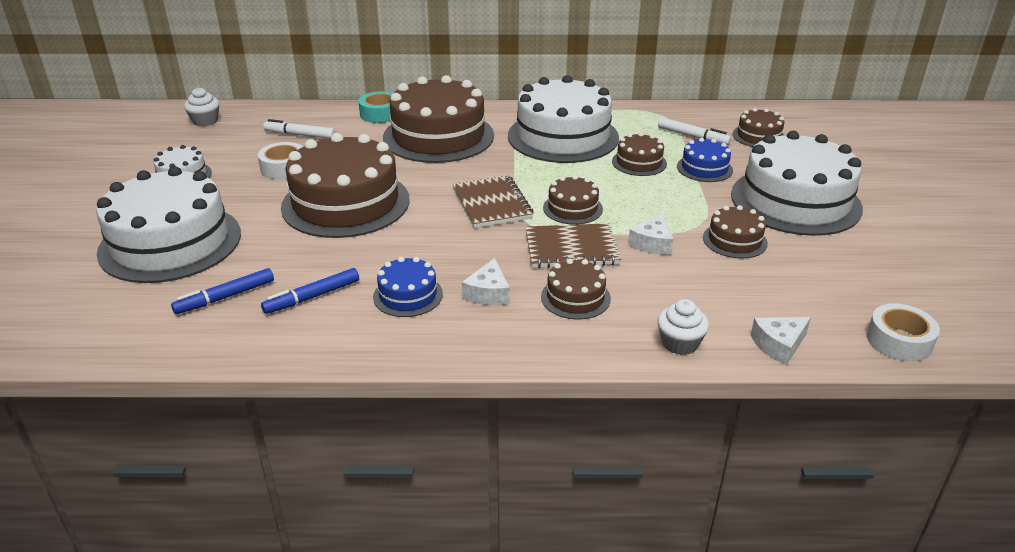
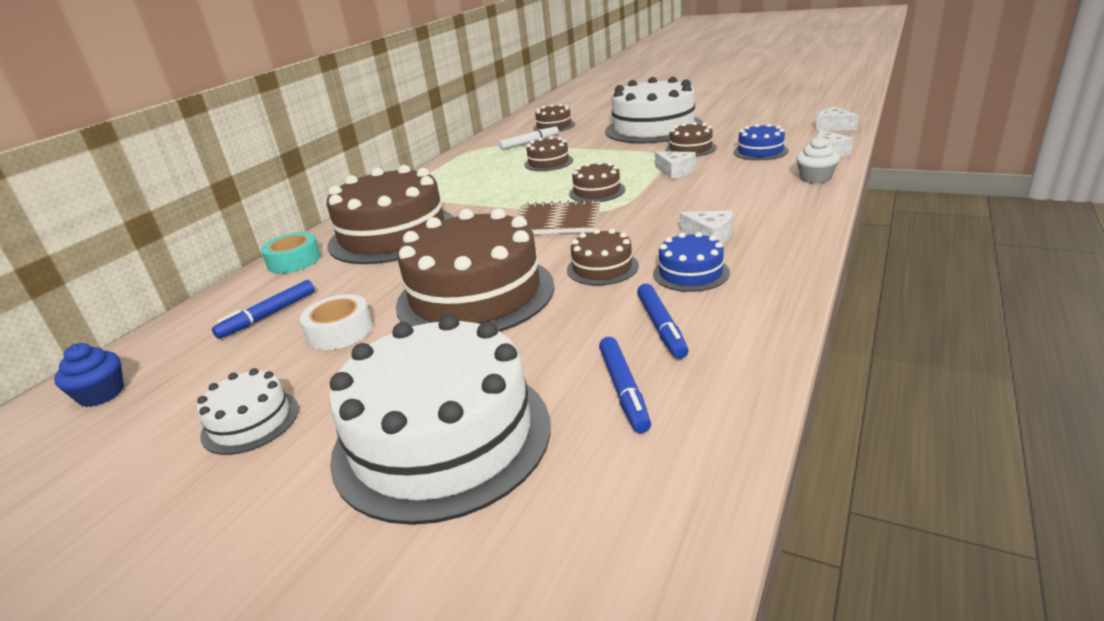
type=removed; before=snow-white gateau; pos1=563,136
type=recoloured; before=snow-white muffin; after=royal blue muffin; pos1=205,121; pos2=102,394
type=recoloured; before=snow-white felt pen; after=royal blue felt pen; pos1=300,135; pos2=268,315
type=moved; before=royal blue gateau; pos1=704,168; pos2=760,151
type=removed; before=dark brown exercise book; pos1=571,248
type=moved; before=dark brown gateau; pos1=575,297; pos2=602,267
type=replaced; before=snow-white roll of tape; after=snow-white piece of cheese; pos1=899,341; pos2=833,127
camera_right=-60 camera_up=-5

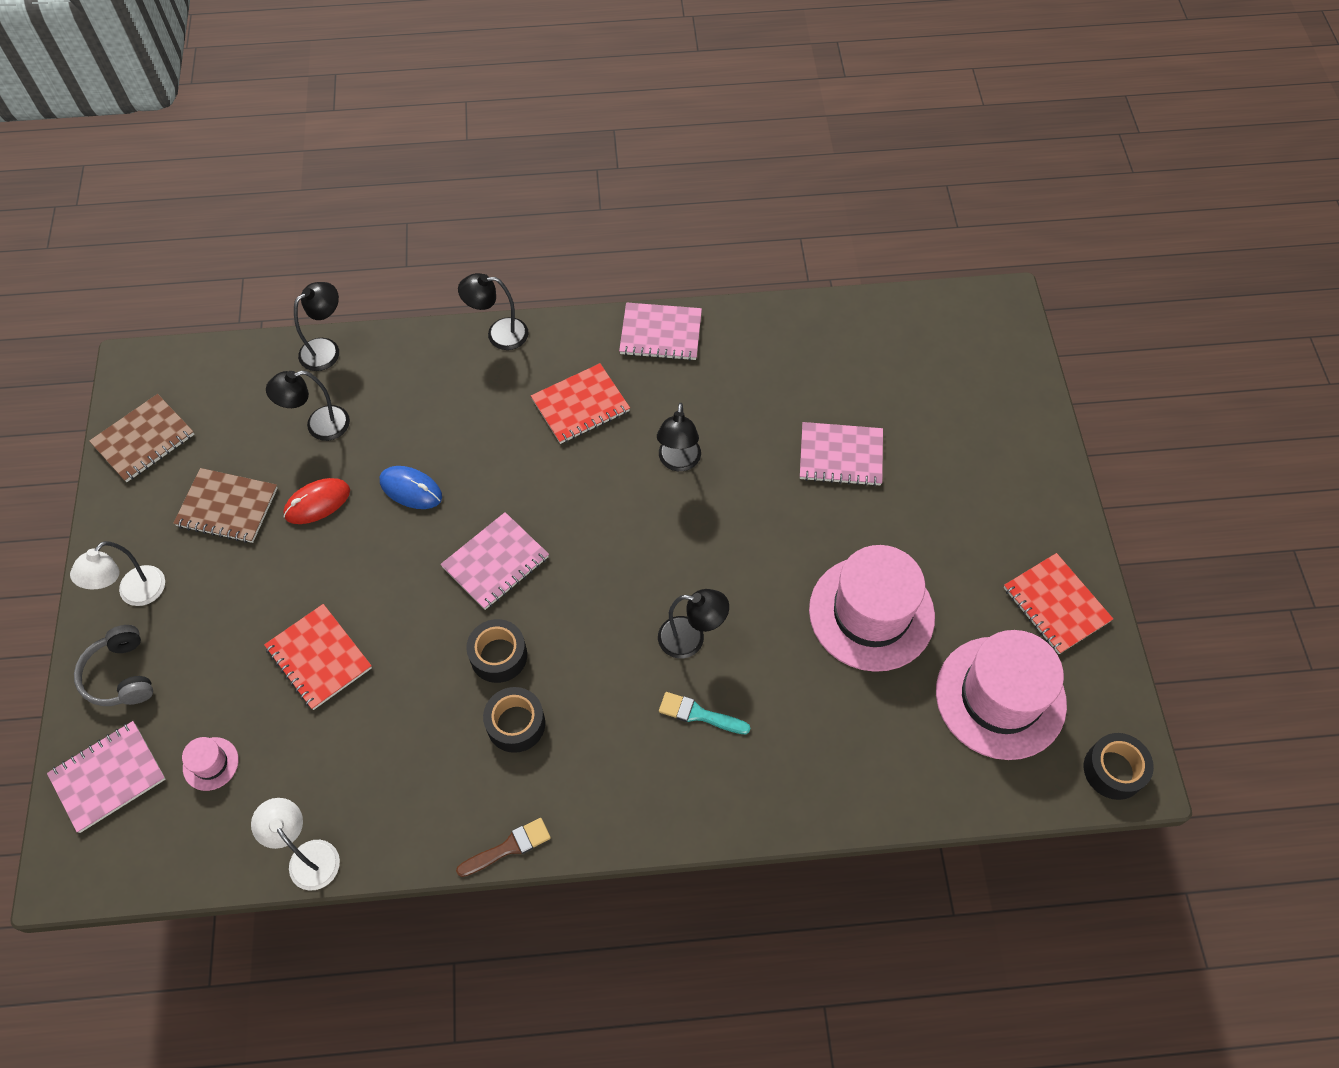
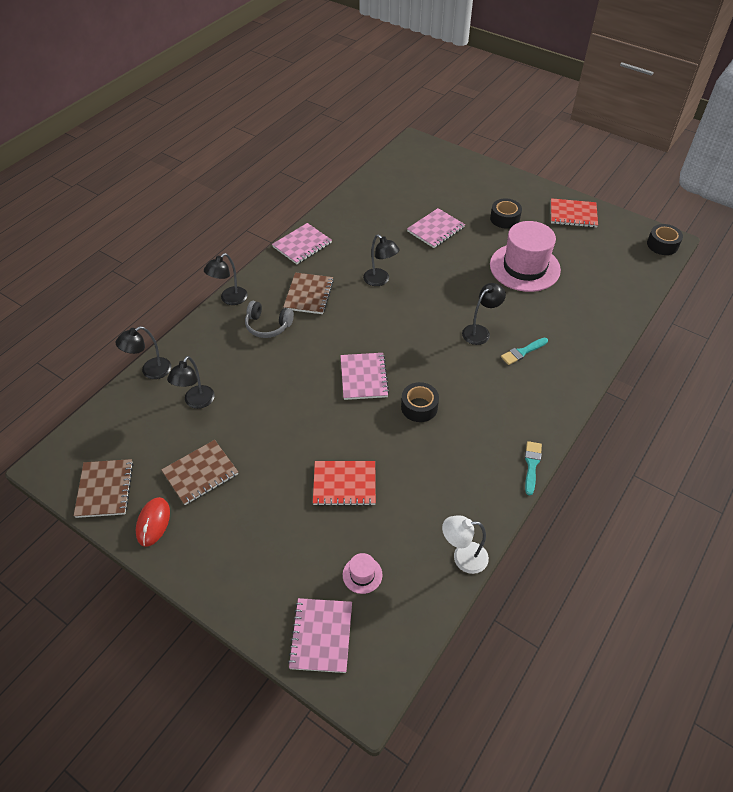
type=turned; before=black desk lamp; pos1=326,349; pos2=150,371; turn=-120
type=recoloured; before=red exercise book; after=dark brown exercise book; pos1=580,405; pos2=309,294
type=removed; before=royal blue PC mouse; pos1=411,489
type=moved; before=red PC mouse; pos1=317,503; pos2=153,522
type=removed; before=snow-white desk lamp; pos1=135,594
type=moved; before=ash-grey over-ear headphones; pos1=121,675; pos2=268,326
type=removed; before=pink hat; pos1=1000,697
type=moved; before=black roll of tape; pos1=516,724; pos2=504,219
type=recoloured; before=dark brown paintbrush; after=teal paintbrush; pos1=508,847; pos2=531,465
camera_right=-50 camera_up=-10

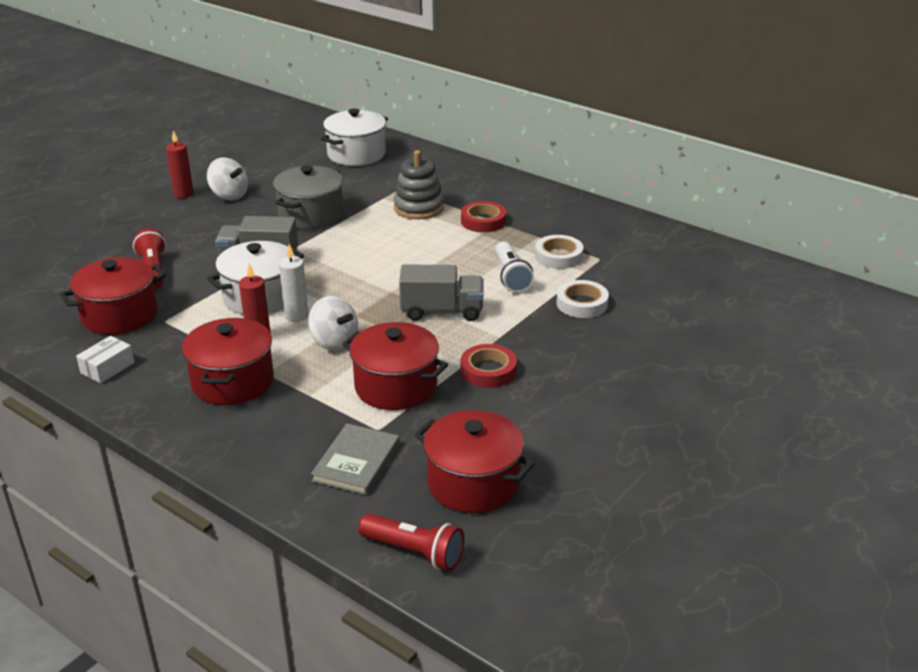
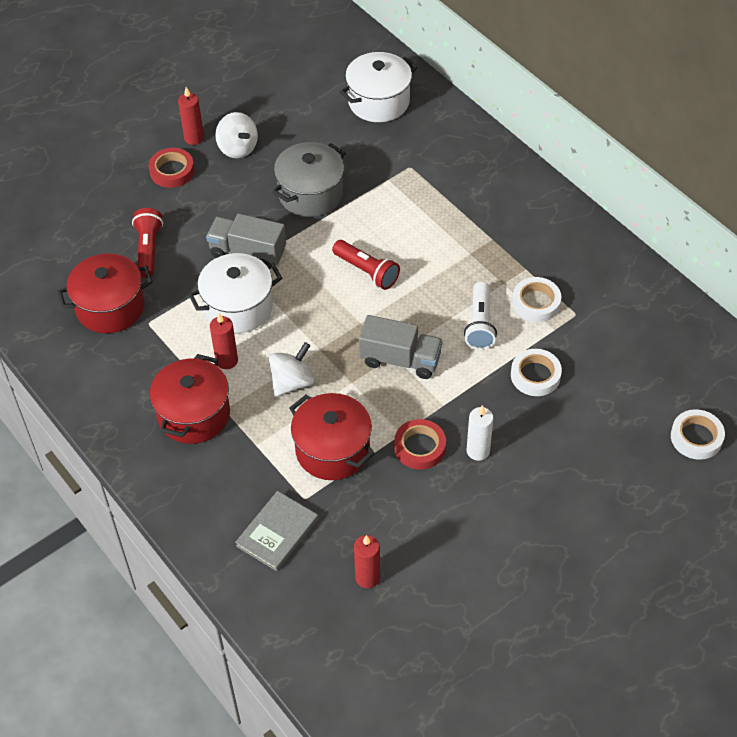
type=removed; before=ash-grey ring stacker; pos1=419,208
type=moved; before=red roll of tape; pos1=483,221; pos2=172,171
type=moved; before=snow-white candle; pos1=296,316; pos2=478,451
type=turned; before=snow-white spinning top; pos1=334,342; pos2=292,382; turn=-105
type=removed; before=snow-white parcel; pos1=107,368
type=replaced; before=red cooking pot; after=red candle; pos1=473,483; pos2=367,577
type=moved; before=red pocket torch; pos1=414,552; pos2=367,271
type=added; after=snow-white roll of tape; pos2=696,437
camera_right=15 camera_up=20

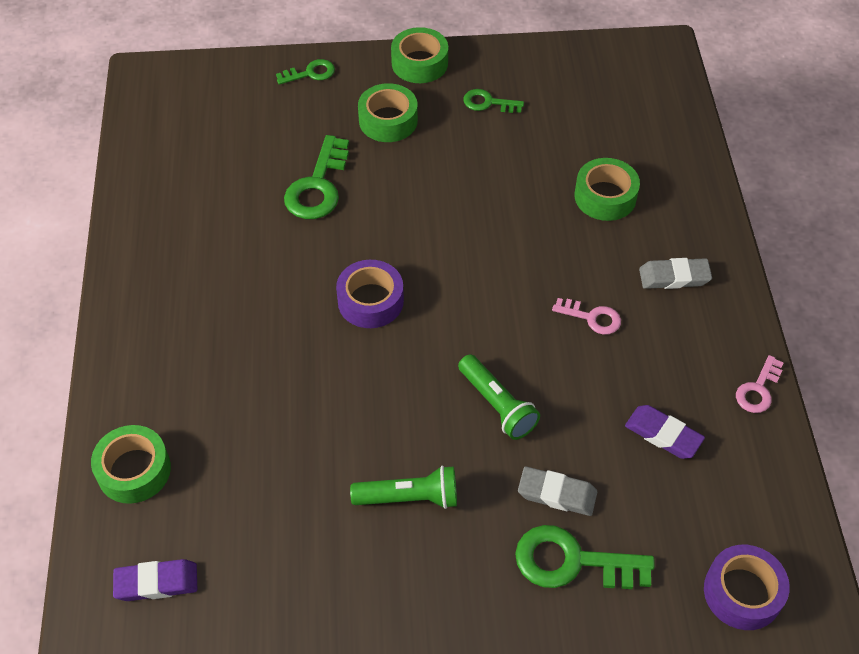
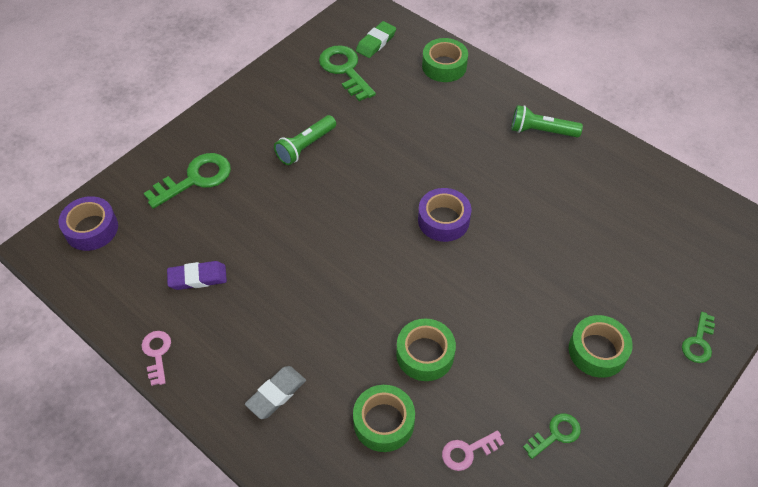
type=moved; before=green roll of tape; pos1=419,63; pos2=425,354
type=moved; before=green latchkey; pos1=318,186; pos2=345,70
type=moved; before=pink latchkey; pos1=592,318; pos2=467,451
type=moved; before=green pocket torch; pos1=497,405; pos2=541,131
type=removed; before=ash-grey pencil eraser; pos1=557,494
type=recoloured; before=violet pencil eraser; after=green pencil eraser; pos1=156,583; pos2=376,42
camera_right=135 camera_up=0

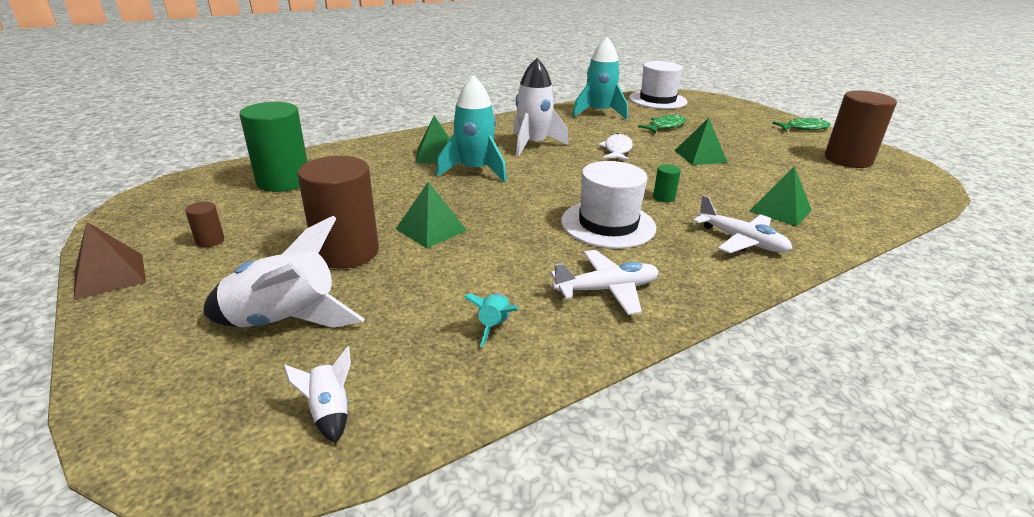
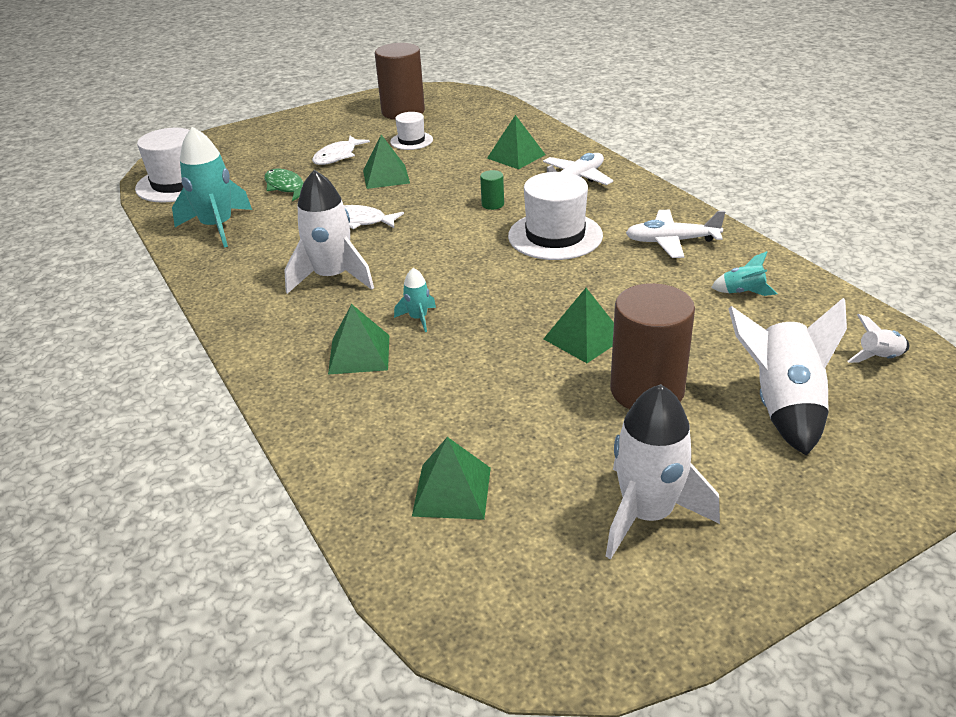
type=resized; before=teal toy rocket; pos1=474,170; pos2=418,318; scale=0.47
type=replaced; before=green cylinder; after=green pyramid; pos1=283,181; pos2=452,491
type=removed; before=green fish; pos1=804,128
type=replaced; before=dark brown cylinder; after=snow-white toy rocket; pos1=210,240; pos2=647,514
type=removed; before=dark brown pyramid; pos1=110,275
type=turned; before=snow-white toy plane; pos1=607,289; pos2=671,241; turn=-75
type=added; after=snow-white hat; pos2=411,141
type=added; after=snow-white fish; pos2=337,156
camera_right=-85 camera_up=5

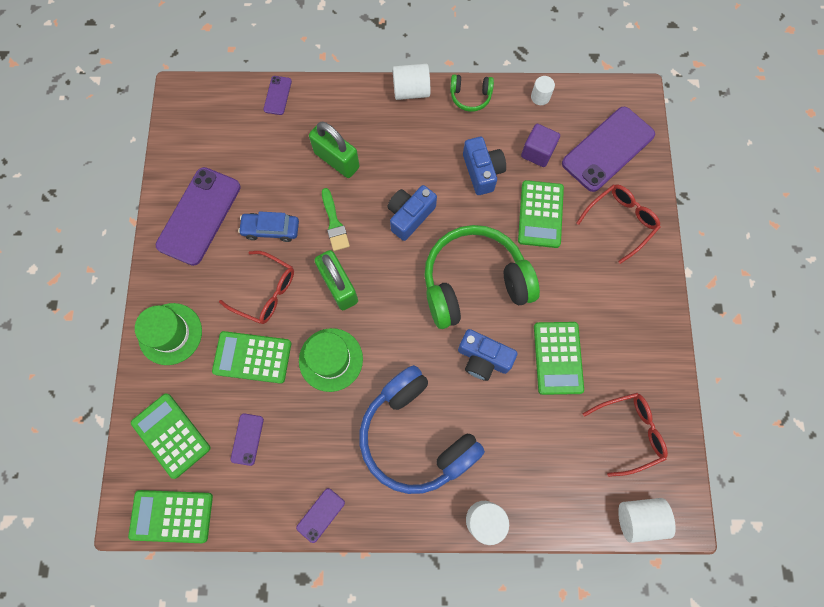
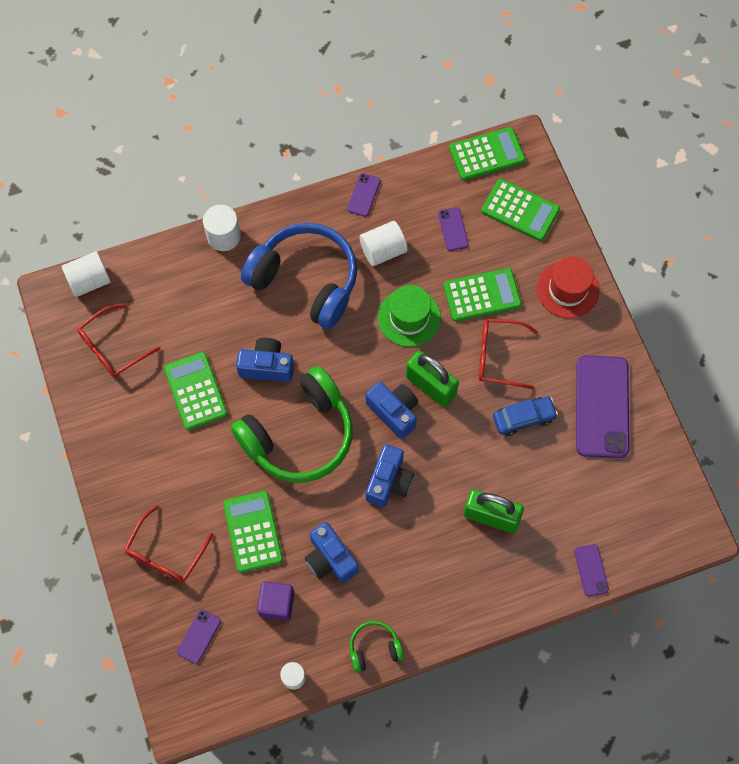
type=moved; before=snow-white cylinder; pos1=411,91; pos2=383,250
type=resized; before=violet phone; pos1=607,149; pos2=199,636; scale=0.45
type=removed; before=green paintbrush; pos1=334,223
type=recoloured; before=green hat; after=red hat; pos1=170,334; pos2=567,289
type=added; after=royal blue compact camera; pos2=394,412
camera_right=160 camera_up=-5

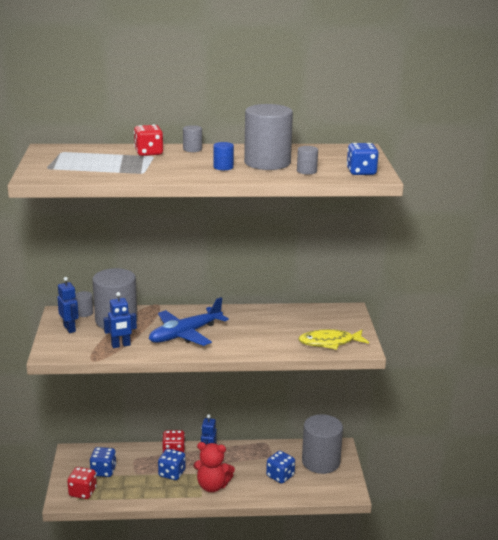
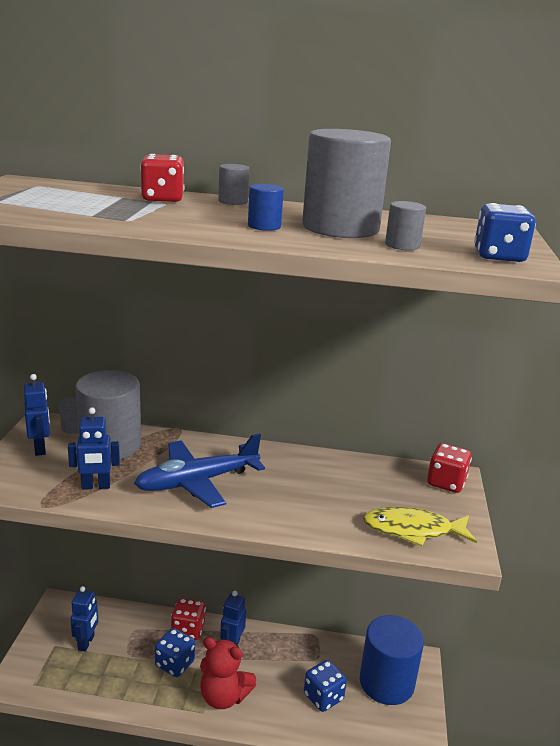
type=recoloured; before=ash-grey cylinder; after=royal blue cylinder; pos1=321,462; pos2=386,682
type=replaced; before=royal blue die; after=royal blue robot figure; pos1=103,471; pos2=86,642
type=moved; before=red die; pos1=82,492; pos2=446,483
camera_right=10 camera_up=0

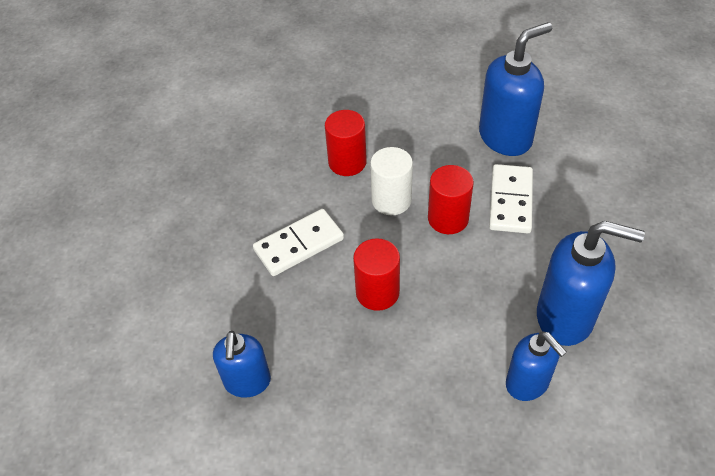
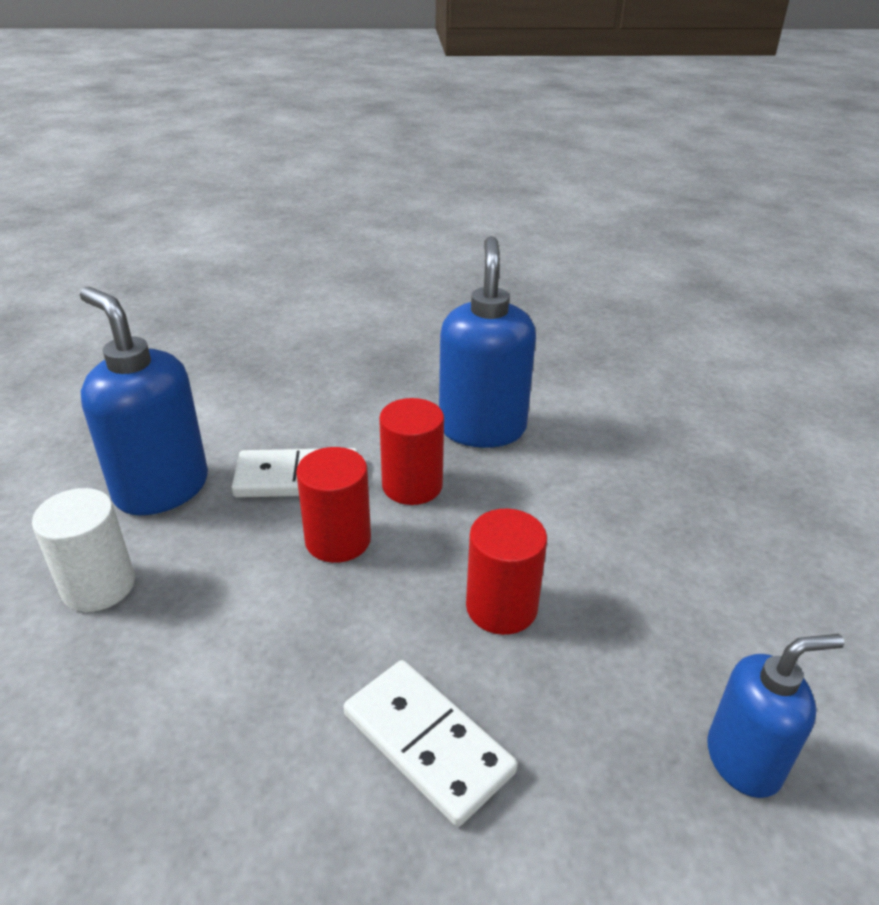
type=moved; before=red cylinder; pos1=347,162; pos2=412,485
type=moved; before=snow-white cylinder; pos1=391,200; pos2=98,586
type=removed; before=royal blue pump bottle; pos1=527,383
camera_right=-105 camera_up=-15

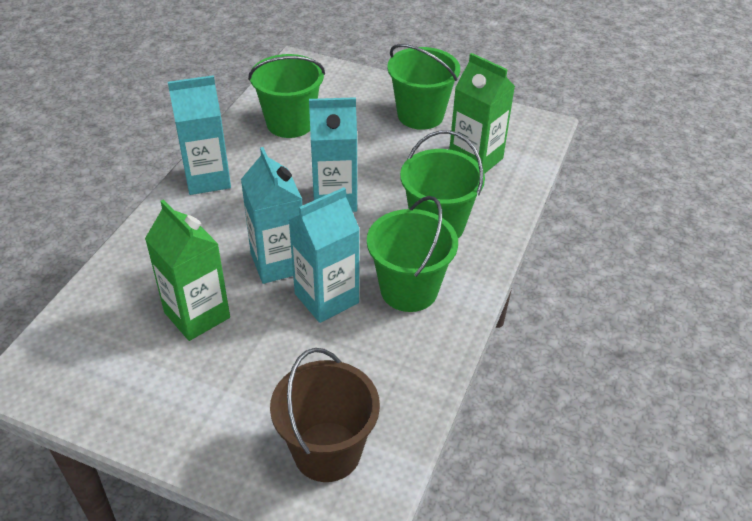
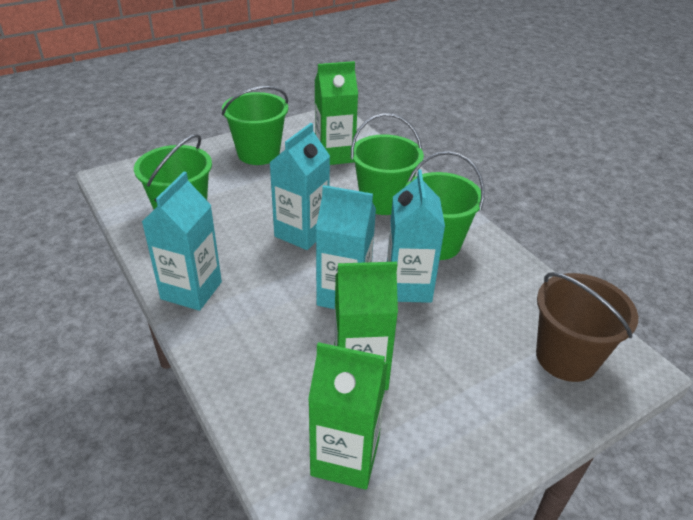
type=added; after=green juice carton; pos2=345,457
camera_right=-55 camera_up=-5

